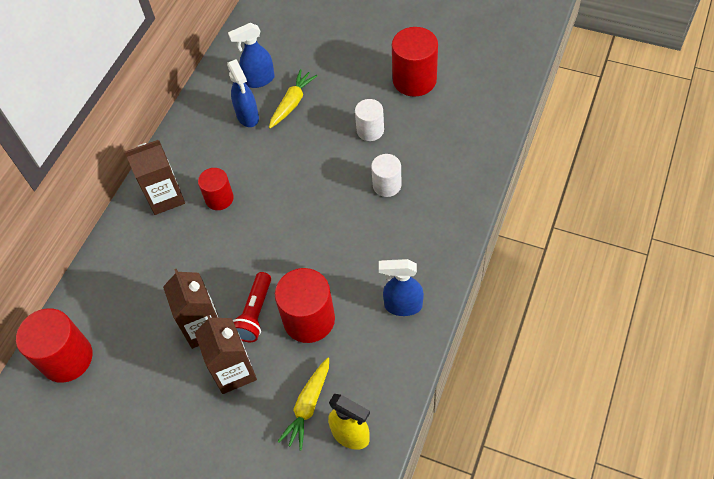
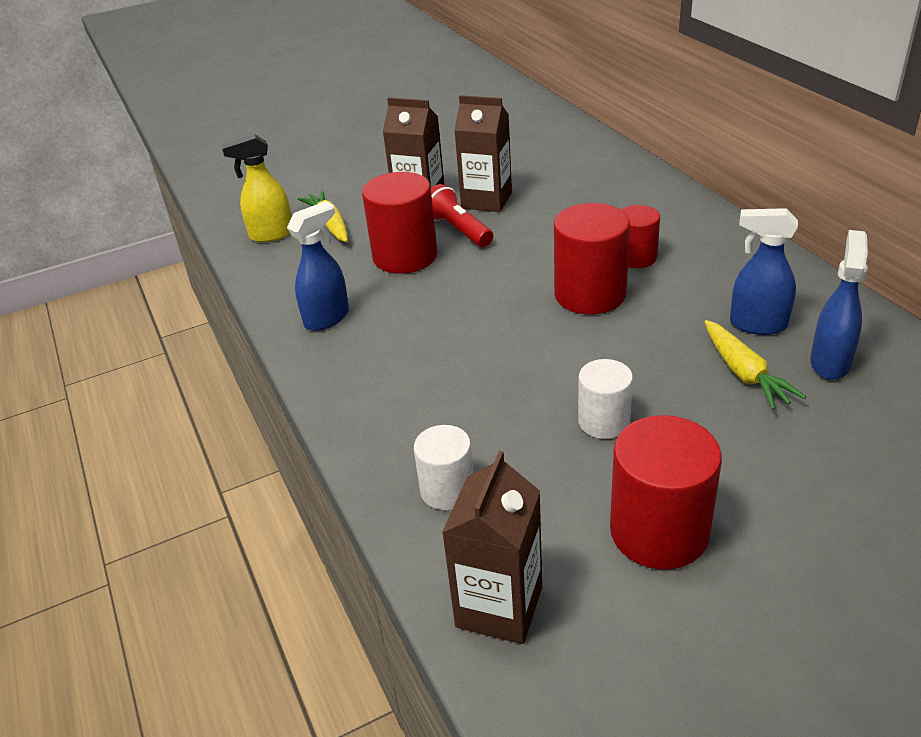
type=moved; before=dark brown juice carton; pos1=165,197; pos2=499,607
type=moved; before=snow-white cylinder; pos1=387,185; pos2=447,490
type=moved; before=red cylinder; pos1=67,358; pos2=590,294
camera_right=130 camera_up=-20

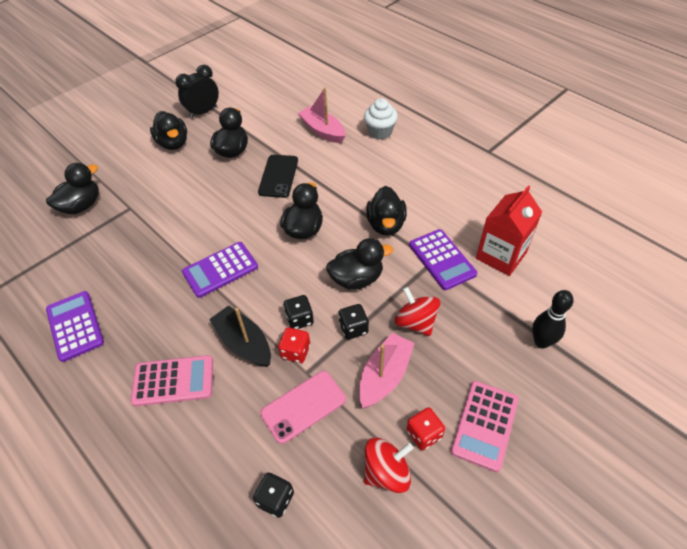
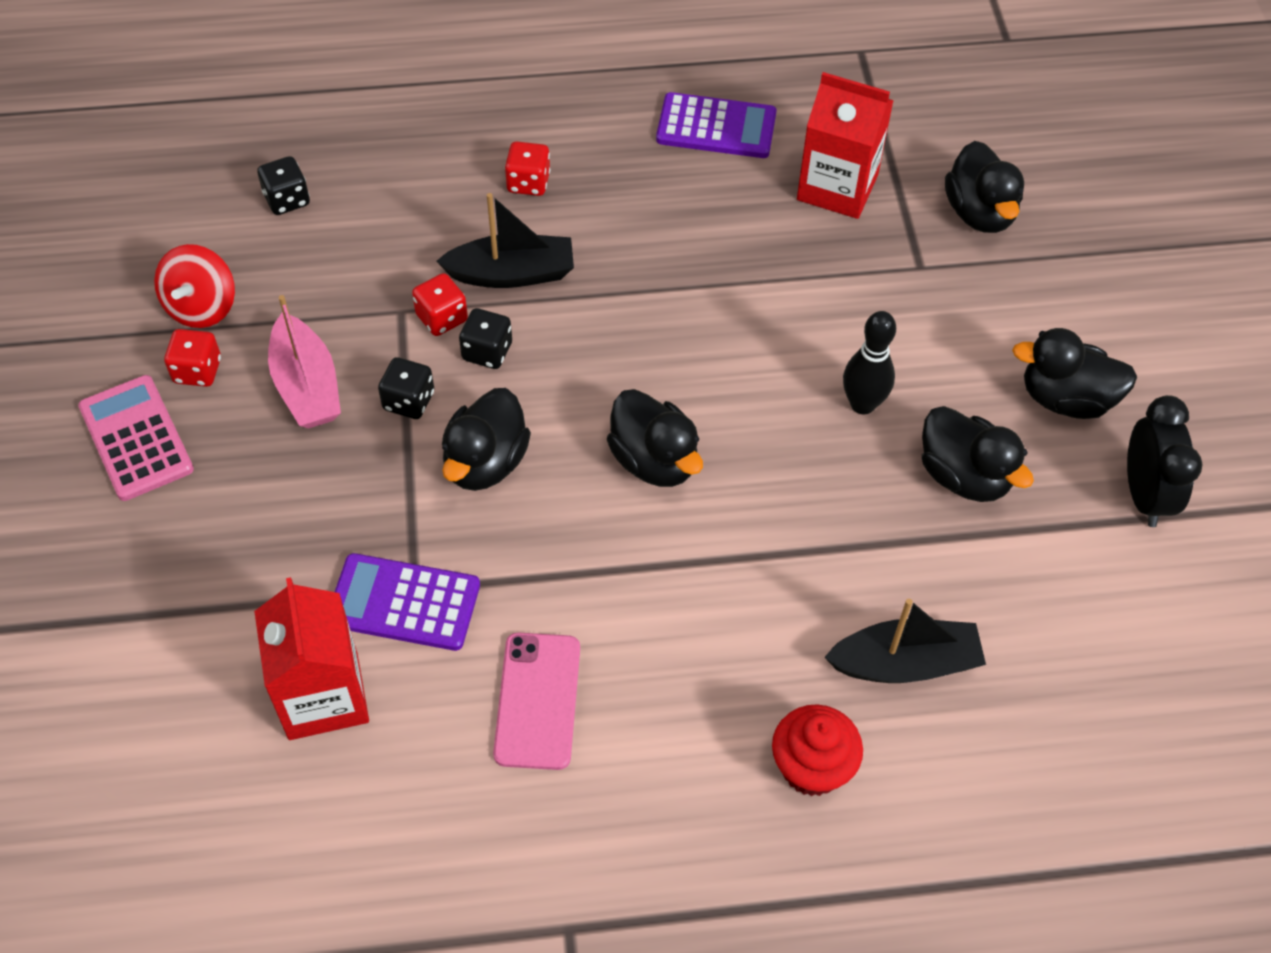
type=recoloured; before=pink sailboat; after=black sailboat; pos1=322,131; pos2=905,663
type=recoloured; before=snow-white muffin; after=red muffin; pos1=380,132; pos2=812,767
type=removed; before=black phone; pos1=278,176
type=removed; before=black toy duck; pos1=386,225
type=removed; before=violet pocket calculator; pos1=220,270
type=removed; before=red spinning top; pos1=415,322
type=moved; before=black skittle; pos1=541,342; pos2=862,404
type=replaced; before=pink pocket calculator; after=red die; pos1=173,381; pos2=528,183
type=moved; before=pink phone; pos1=303,406; pos2=537,700
type=added; after=red juice carton; pos2=837,187
camera_right=125 camera_up=5

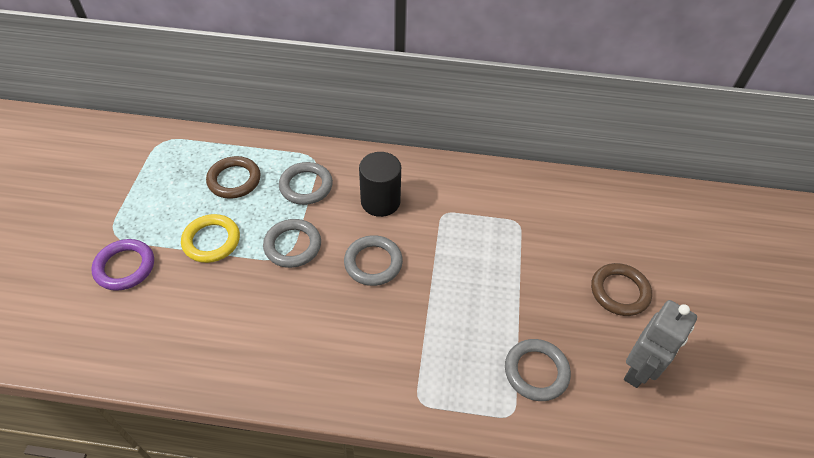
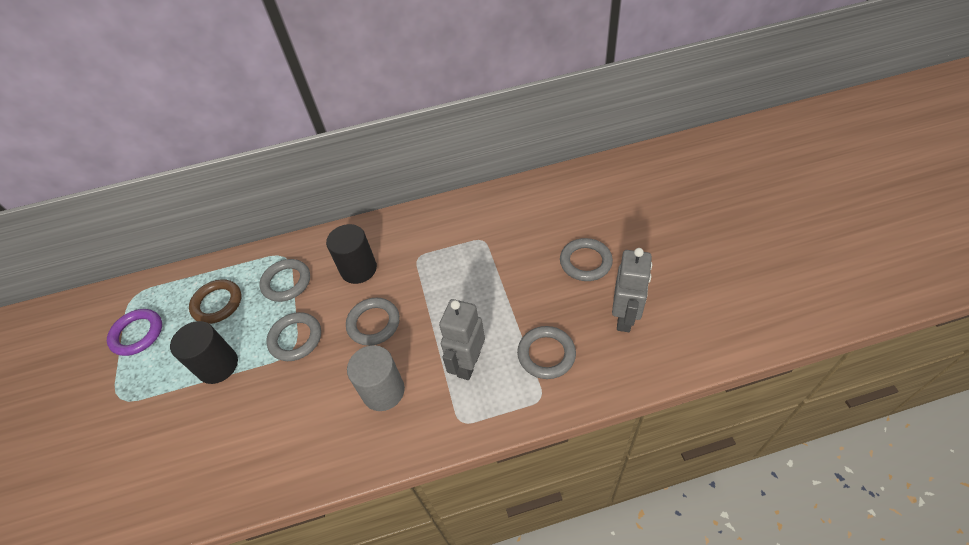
type=replaced; before=bright yellow hoop; after=black cylinder; pos1=211,241; pos2=218,365
type=moved; before=violet hoop; pos1=125,267; pos2=137,334
type=recoloured; before=dark brown hoop; after=ash-grey hoop; pos1=619,292; pos2=585,262
type=added; after=ash-grey robot figure; pos2=468,364
type=added; after=ash-grey cylinder; pos2=383,391
camera_right=-15 camera_up=0

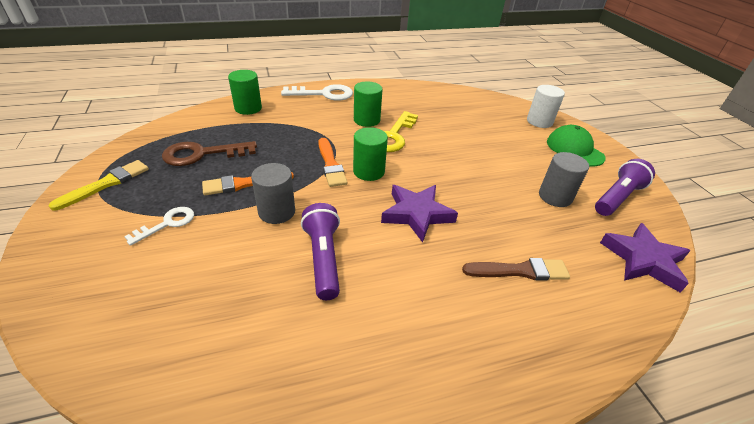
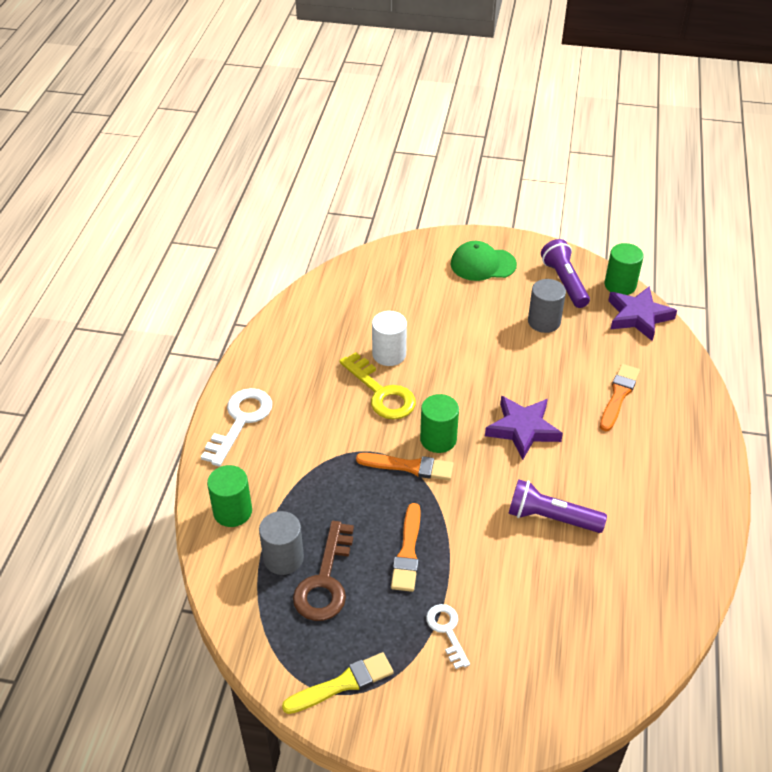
type=moved; before=green cylinder; pos1=366,120; pos2=620,285
type=moved; before=snow-white cylinder; pos1=539,121; pos2=389,354
type=turned; before=bright yellow paintbrush; pos1=106,184; pos2=343,684; turn=90
type=moved; before=ash-grey cylinder; pos1=277,212; pos2=283,558
type=recoloured; before=dark brown paintbrush; after=orange paintbrush; pos1=520,271; pos2=619,395
camera_right=-60 camera_up=5

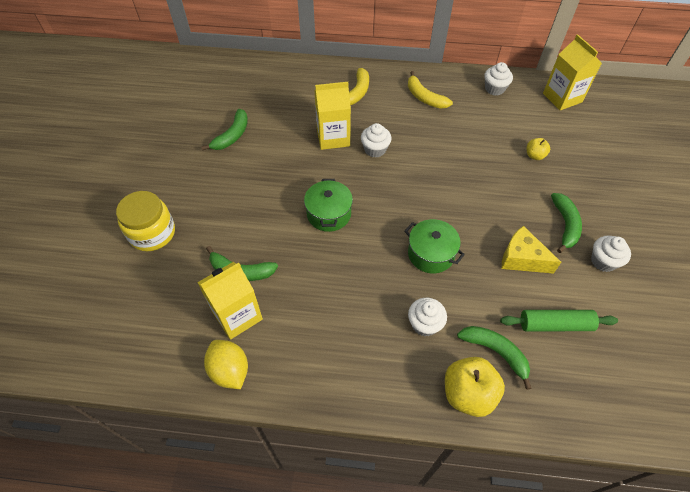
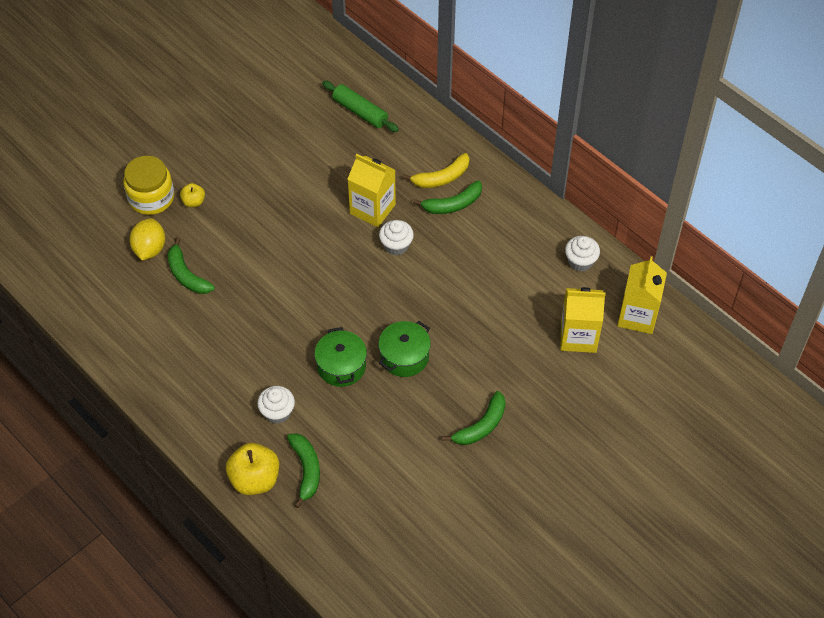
type=removed; before=bright yellow banana; pos1=424,97
type=moved; before=green banana; pos1=232,136; pos2=452,204
type=moved; before=bright yellow toy apple; pos1=534,155; pos2=193,202
type=moved; before=green cooking pot; pos1=329,214; pos2=404,357
type=removed; before=bright yellow piece of cheese; pos1=522,258
type=removed; before=snow-white muffin; pos1=603,261
type=moved; before=bright yellow juice carton; pos1=237,315; pos2=578,336
type=moved; before=green rolling pin; pos1=555,324; pos2=360,111
type=moved; before=bright yellow citrus fruit; pos1=230,371; pos2=150,249
camera_right=40 camera_up=0

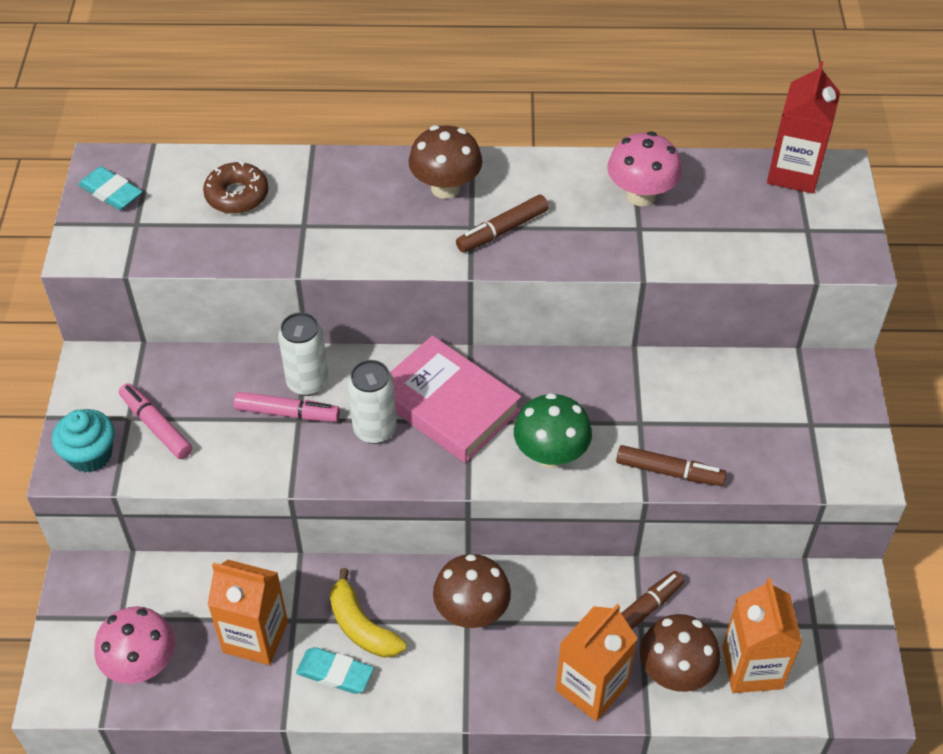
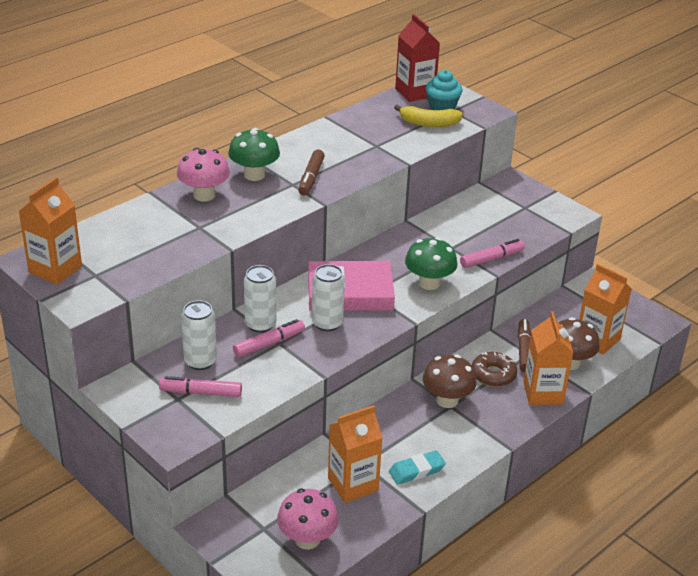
type=recoloured; before=dark brown toadstool; after=green toadstool; pos1=446,188; pos2=254,175
type=moved; before=pink toadstool; pos1=640,195; pos2=204,195
type=moved; before=dark brown donut; pos1=237,195; pos2=493,375
type=replaced; before=teal pencil eraser; after=orange juice carton; pos1=111,192; pos2=55,269
type=moved; before=teal muffin; pos1=90,455; pos2=442,107
type=recoloured; before=dark brown felt pen; after=pink felt pen; pos1=669,472; pos2=491,259
type=moved; before=bright yellow banana; pos1=361,626; pos2=429,123
type=added; after=snow-white can; pos2=200,361
camera_right=-45 camera_up=-15

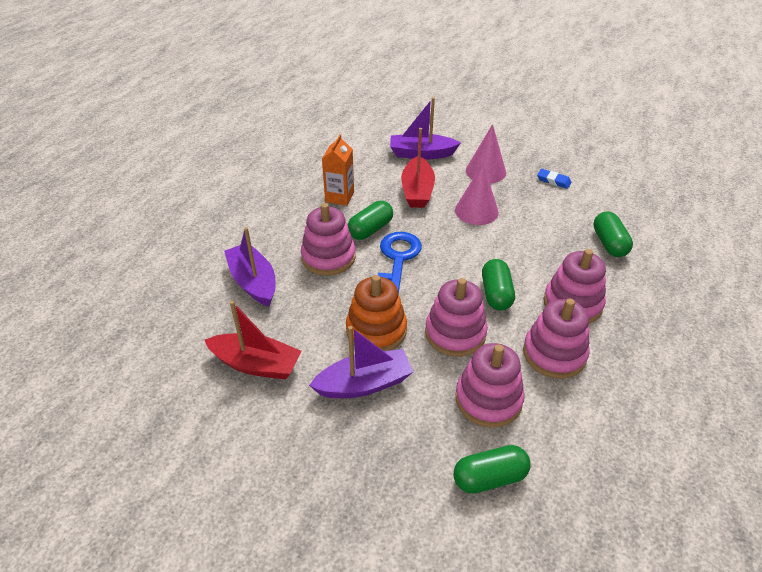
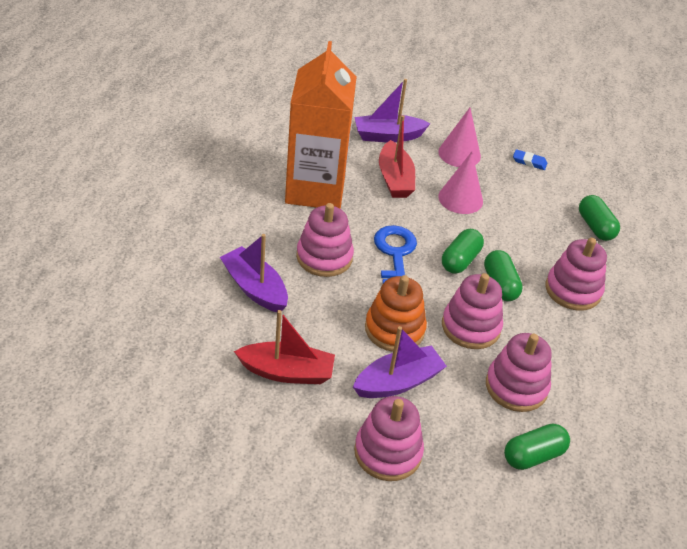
type=resized; before=orange juice carton; pos1=339,197; pos2=315,189; scale=2.18
type=moved; before=green pill; pos1=370,229; pos2=460,260
type=moved; before=pink ring stacker; pos1=554,354; pos2=388,452
camera_right=-15 camera_up=0

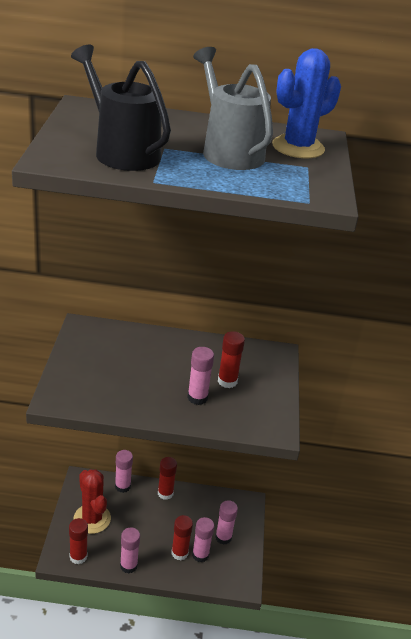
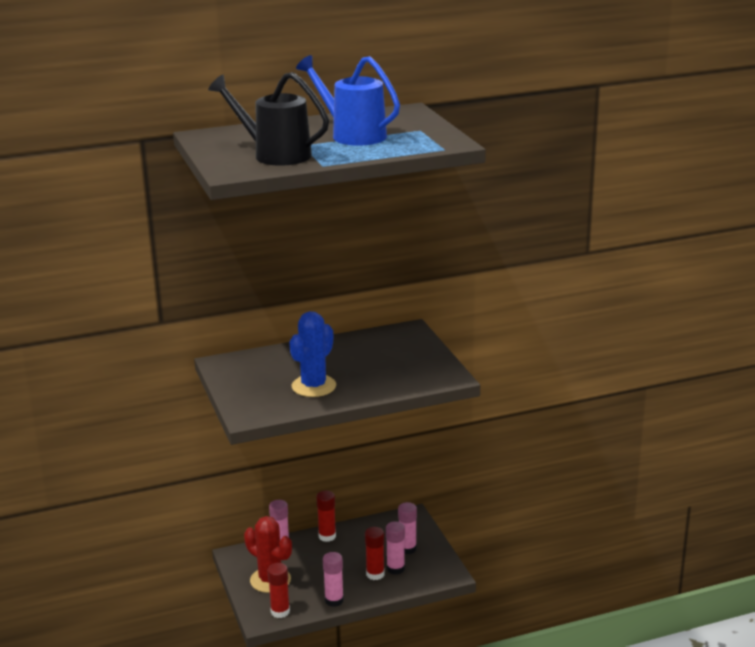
type=recoloured; before=ash-grey sprinkling can; after=royal blue sprinkling can; pos1=228,151; pos2=352,135
type=moved; before=royal blue saguaro cactus; pos1=298,147; pos2=314,386
type=removed; before=red glue; pos1=227,381
type=removed; before=pink glue; pos1=197,397
camera_right=-20 camera_up=-10

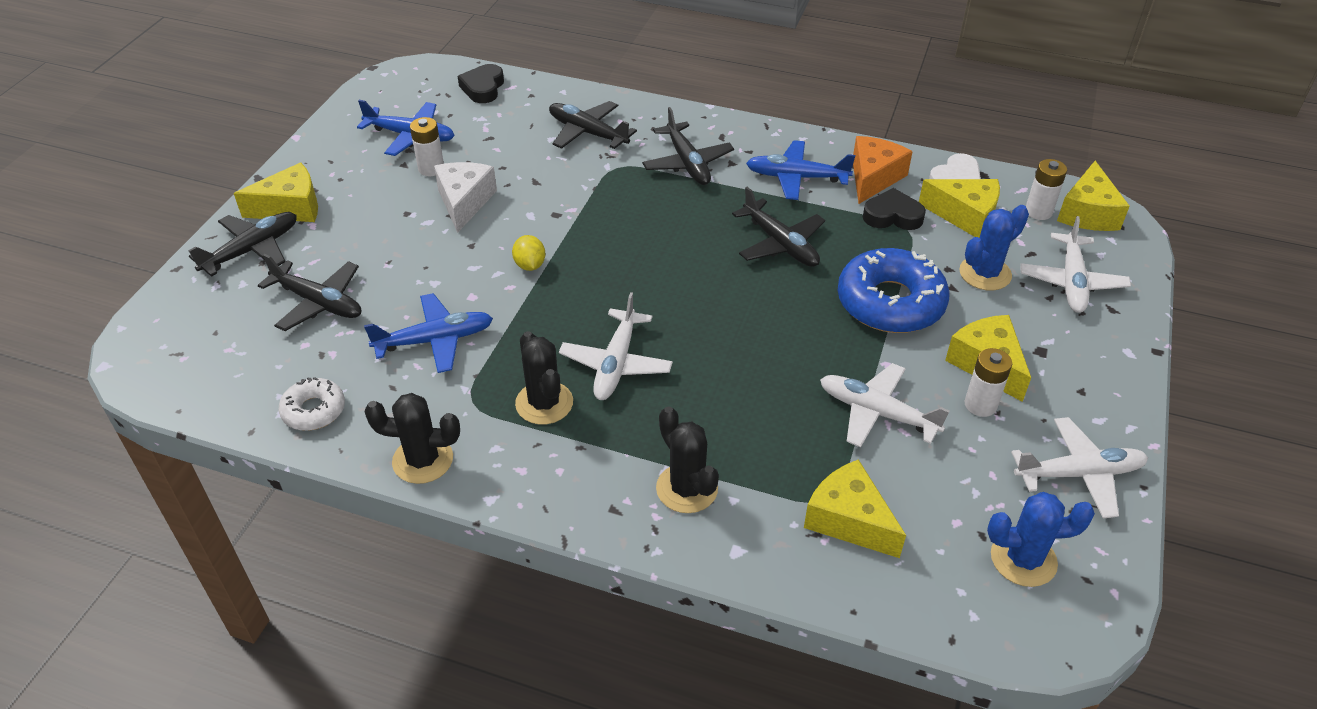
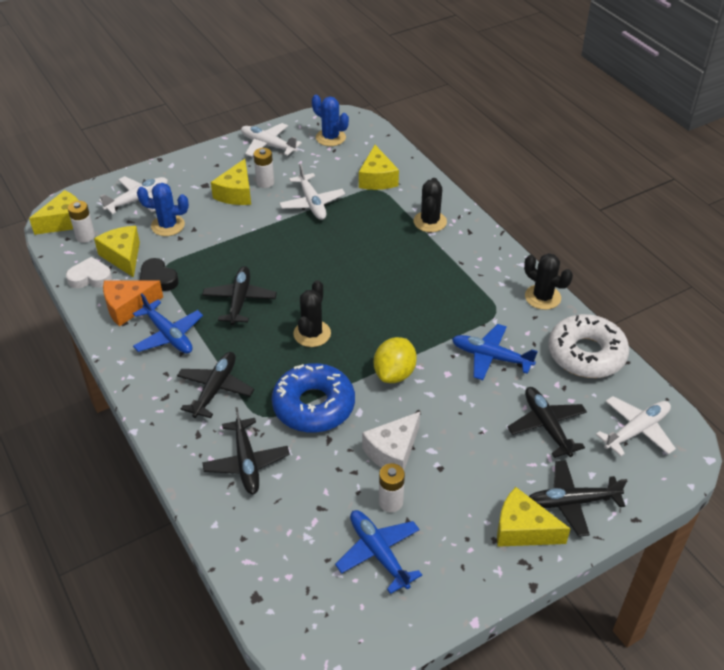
type=removed; before=black heart; pos1=483,88
type=resized; before=bright yellow citrus fruit; pos1=530,265; pos2=394,374; scale=1.67
type=moved; before=royal blue donut; pos1=890,302; pos2=313,406
type=moved; before=snow-white toy plane; pos1=616,363; pos2=636,431
type=moved; before=black saguaro cactus; pos1=544,403; pos2=312,334
type=resized; before=snow-white donut; pos1=314,410; pos2=586,354; scale=1.88
camera_right=-140 camera_up=0

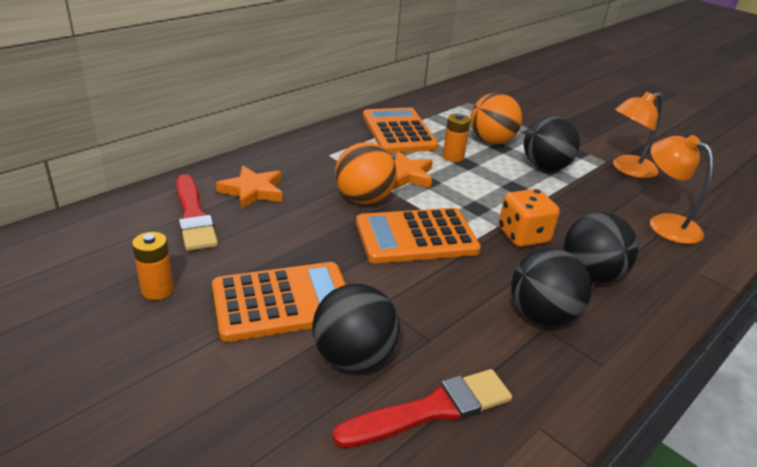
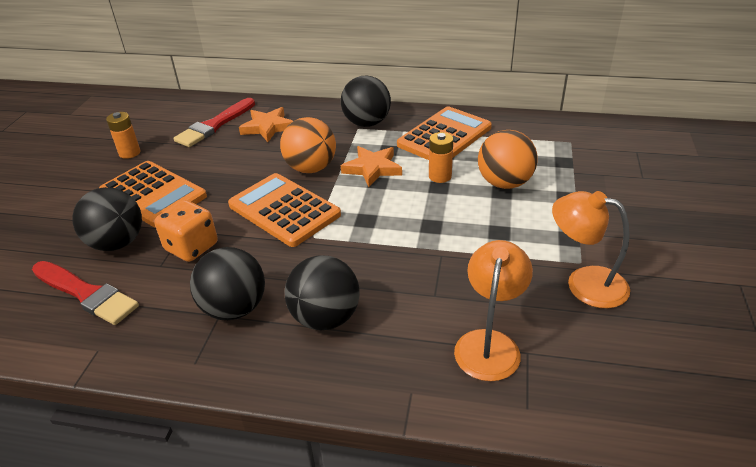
type=moved; before=black ball; pos1=545,167; pos2=367,123
type=moved; before=orange die; pos1=523,236; pos2=191,247
camera_right=60 camera_up=5

